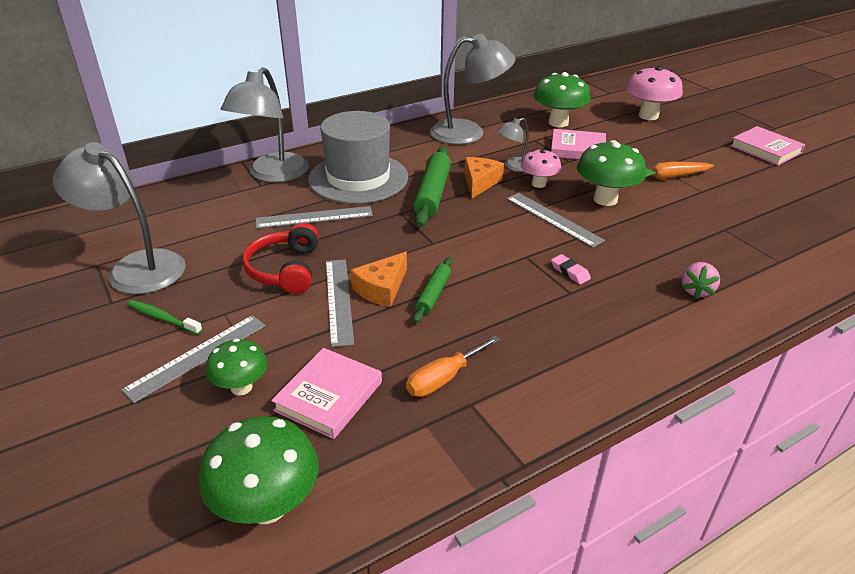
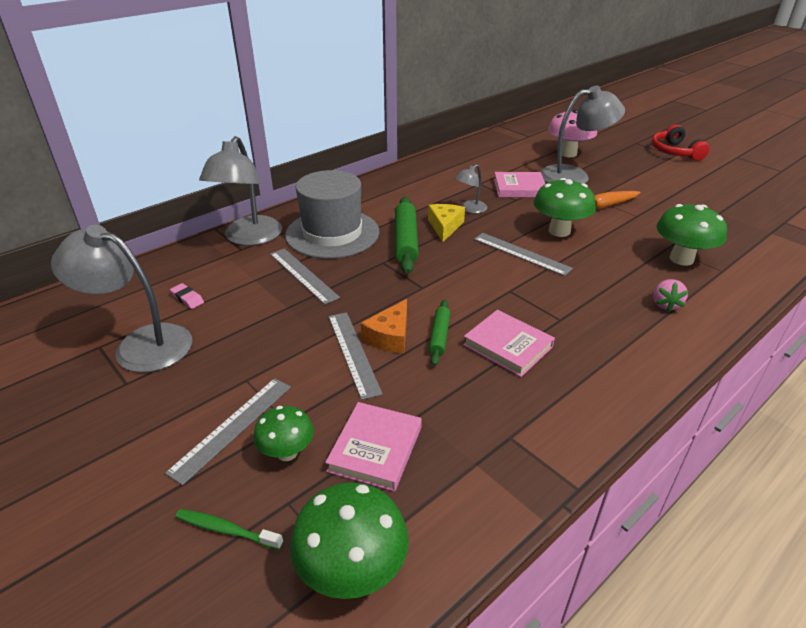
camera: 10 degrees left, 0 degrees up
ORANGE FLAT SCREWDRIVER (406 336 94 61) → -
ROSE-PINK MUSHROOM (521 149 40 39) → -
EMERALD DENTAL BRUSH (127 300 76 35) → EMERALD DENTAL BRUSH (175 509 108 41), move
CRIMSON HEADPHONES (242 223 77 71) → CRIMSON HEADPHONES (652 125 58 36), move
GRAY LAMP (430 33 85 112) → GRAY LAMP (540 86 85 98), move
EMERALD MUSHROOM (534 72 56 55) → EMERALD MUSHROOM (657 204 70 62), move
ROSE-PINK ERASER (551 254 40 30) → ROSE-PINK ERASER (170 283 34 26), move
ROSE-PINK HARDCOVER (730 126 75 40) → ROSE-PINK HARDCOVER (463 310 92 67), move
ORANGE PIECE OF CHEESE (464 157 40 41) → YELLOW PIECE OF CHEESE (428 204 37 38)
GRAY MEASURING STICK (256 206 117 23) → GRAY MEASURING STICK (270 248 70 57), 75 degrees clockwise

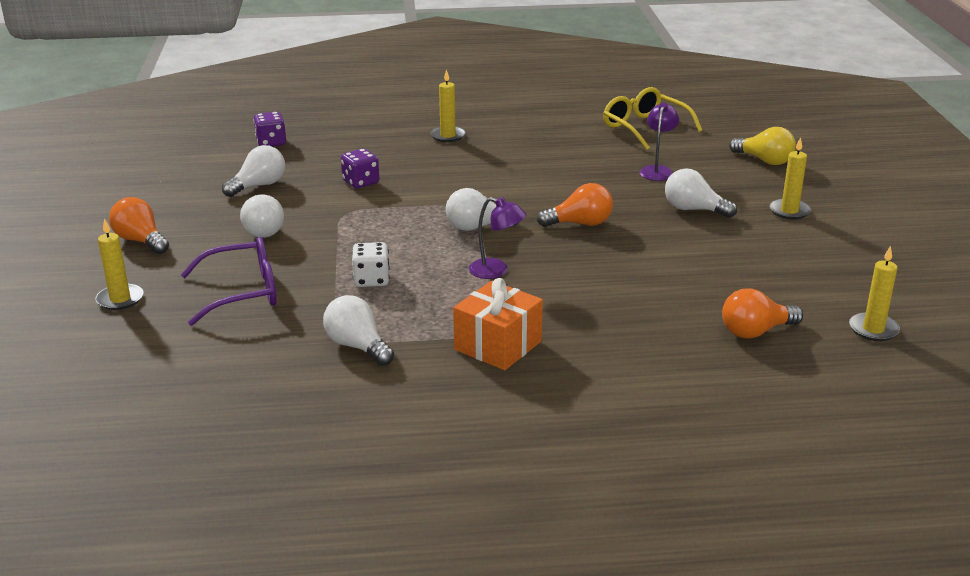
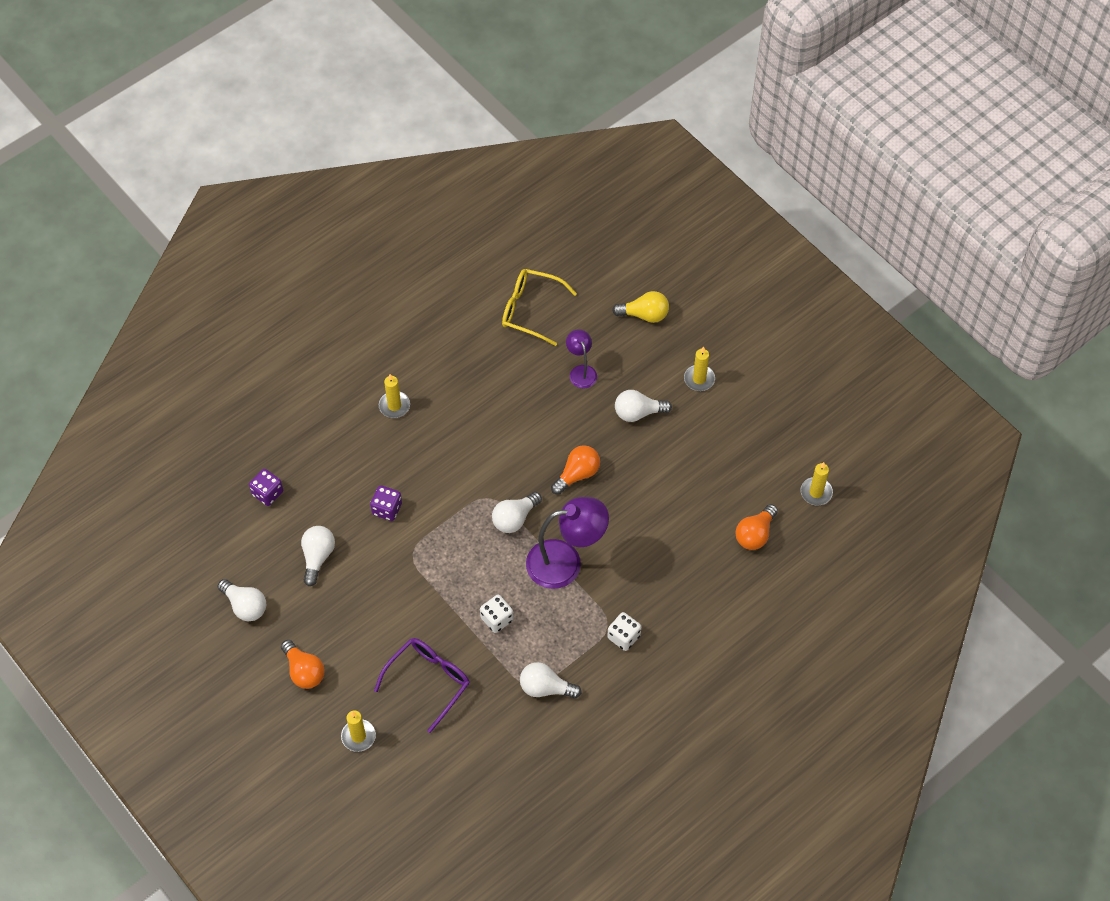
camera: 35 degrees left, 30 degrees up
PURE WHITE LIGHTBULB (240 195 44 43) → PURE WHITE LIGHTBULB (218 579 48 42), move
ORANGE GIFT (453 278 90 92) → PURE WHITE GAME DIE (607 612 34 39)
ORANGE LIGHTBULB (109 197 60 57) → ORANGE LIGHTBULB (281 640 44 49), 135 degrees counterclockwise
VIOLET LAMP (469 197 57 82) → VIOLET LAMP (526 497 83 92), x1.88

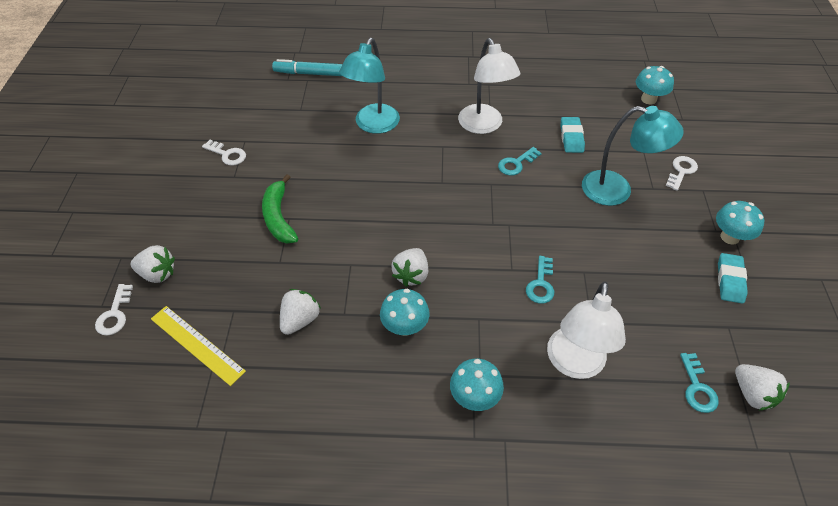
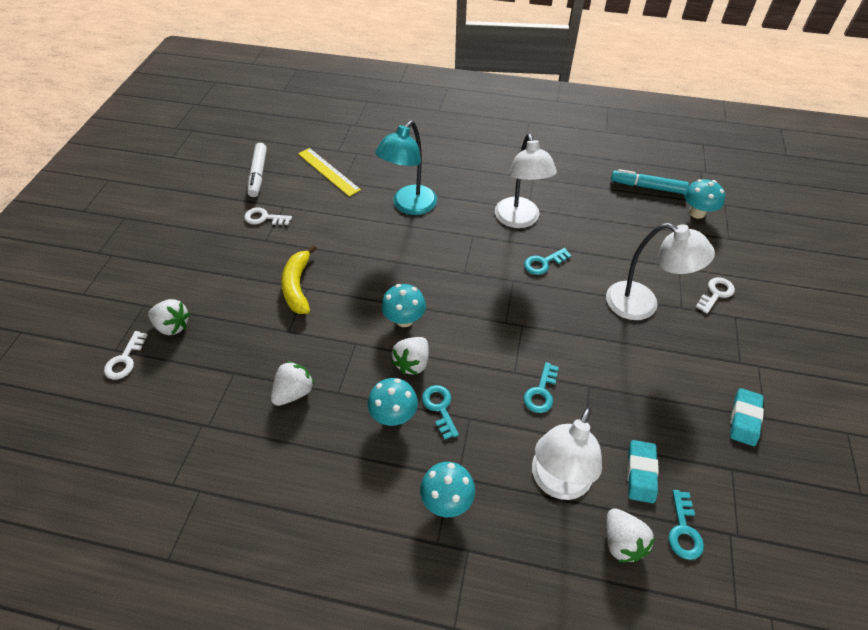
camera: 10 degrees right, 0 degrees up
- → PURE WHITE MARKER (248 143 19 54)
- → TEAL LATCHKEY (422 385 37 55)
YELLOW MEASURING STICK (151 306 95 80) → YELLOW MEASURING STICK (298 148 63 49), move
TEAL MARKER (272 59 70 17) → TEAL MARKER (611 169 78 25), move
TEAL ERASER (561 117 24 36) → TEAL ERASER (627 440 32 63), move
TEAL MUSHROOM (716 201 48 44) → TEAL MUSHROOM (381 284 45 43), move
PURE WHITE TOY STRAWBERRY (735 364 55 46) → PURE WHITE TOY STRAWBERRY (606 508 49 54), move
EMERALD BANANA (262 174 36 70) → YELLOW BANANA (281 245 36 69)
TEAL LAMP (582 106 102 100) → PURE WHITE LAMP (606 223 109 97)
PURE WHITE LATCHKEY (202 140 44 26) → PURE WHITE LATCHKEY (244 207 48 18), 150 degrees clockwise

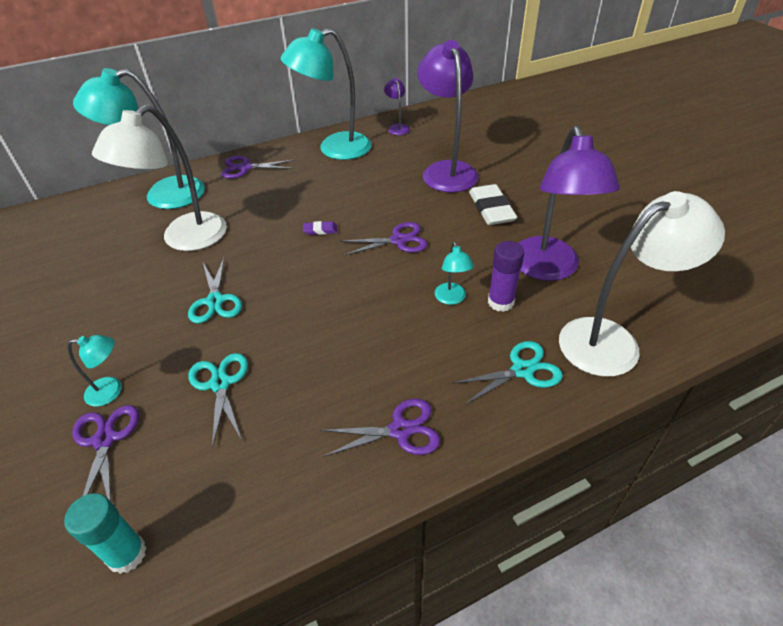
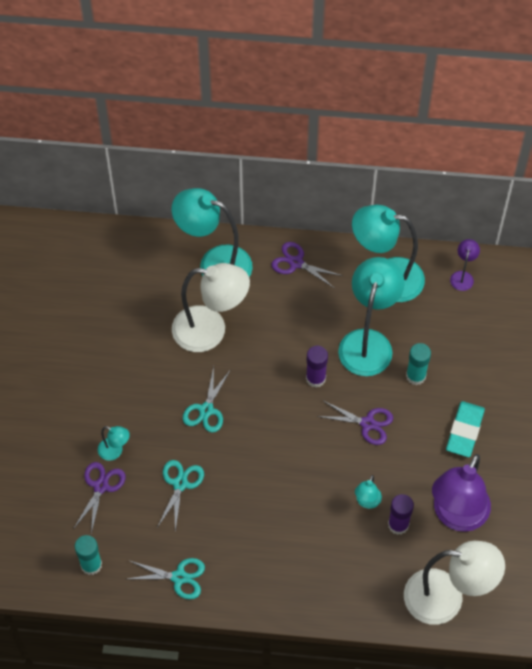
camera: 30 degrees right, 15 degrees up
VIOLET SHEARS (320 399 120 58) → -
VIOLET LAMP (417 40 62 153) → -
- → TEAL LAMP (338 257 67 119)
- → TEAL GLUE (406 343 25 42)
TEAL SHEARS (452 341 111 63) → TEAL SHEARS (127 558 78 41), move
VIOLET ERASER (303 221 34 14) → VIOLET GLUE (306 346 22 42)
PURE WHITE ERASER (469 184 48 41) → TEAL ERASER (446 401 39 56)
PURE WHITE LAMP (92 104 135 147) → PURE WHITE LAMP (172 263 78 89), 150 degrees counterclockwise

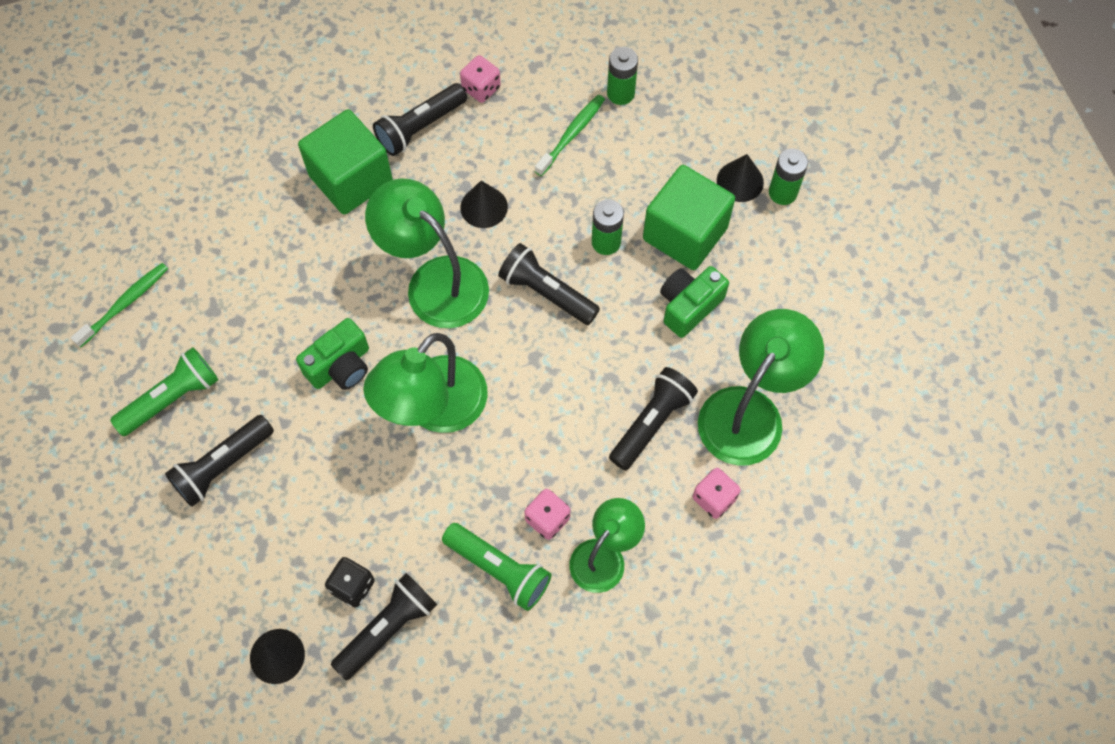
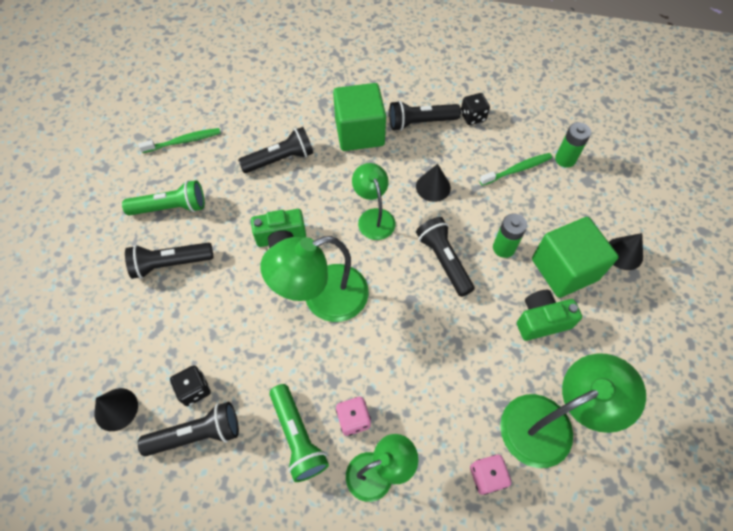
camera: 30 degrees right, 5 degrees down
EMERALD POWER CELL (769 148 39 57) → -
BLACK FLASHLIGHT (609 367 89 103) → BLACK FLASHLIGHT (238 127 75 46), move
ROSE-PINK GAME DIE (460 55 41 48) → BLACK GAME DIE (461 93 29 32)
EMERALD LAMP (365 178 124 150) → EMERALD LAMP (352 163 44 77), x0.62

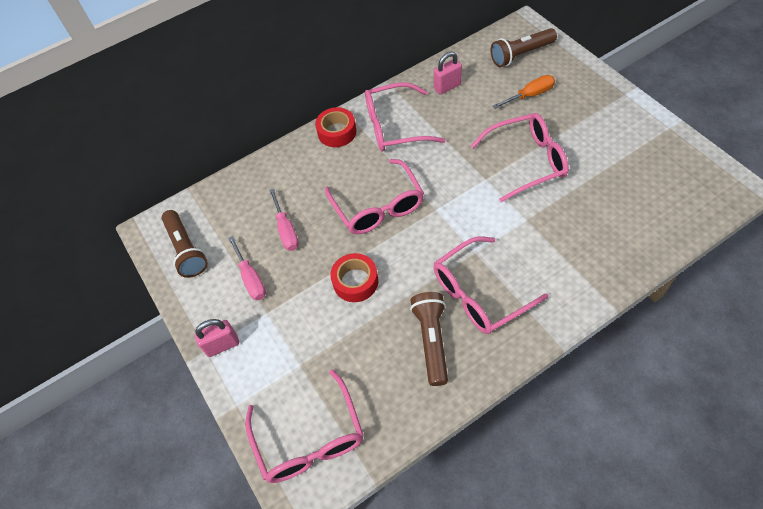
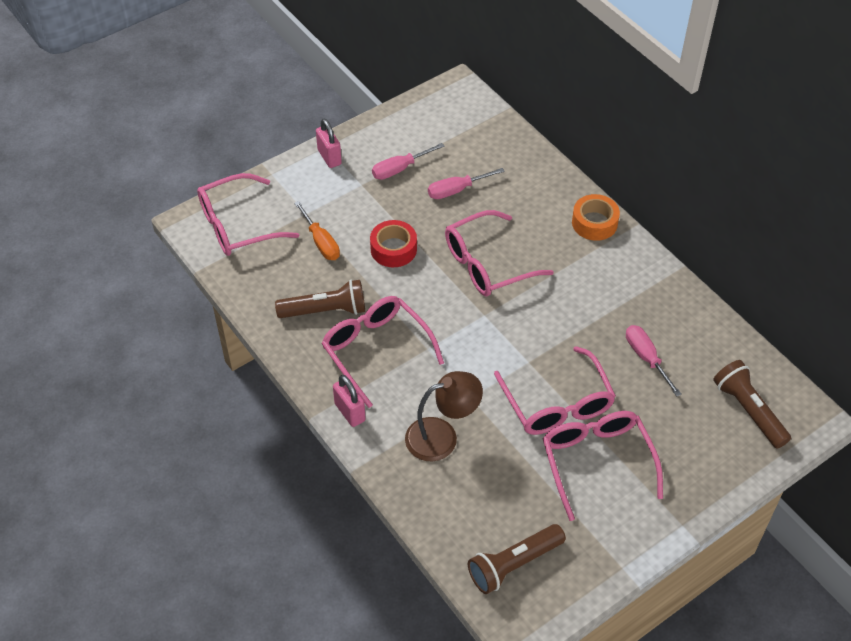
camera: 80 degrees right, 5 degrees down
- → RUSSET LAMP (405 371 78 91)
- → ROSE-PINK FLAT SCREWDRIVER (626 325 56 72)
RUSSET FLASHLIGHT (162 210 46 68) → RUSSET FLASHLIGHT (468 524 98 70), move
ROSE-PINK EYEGLASSES (365 82 81 70) → ROSE-PINK EYEGLASSES (543 411 120 110), move
ROSE-PINK PADLOCK (434 52 28 43) → ROSE-PINK PADLOCK (333 375 33 52), move
ORANGE FLAT SCREWDRIVER (492 75 63 34) → ORANGE FLAT SCREWDRIVER (294 201 46 59), move
CRIMSON ROLL OF TAPE (315 107 41 40) → ORANGE ROLL OF TAPE (572 194 48 47)

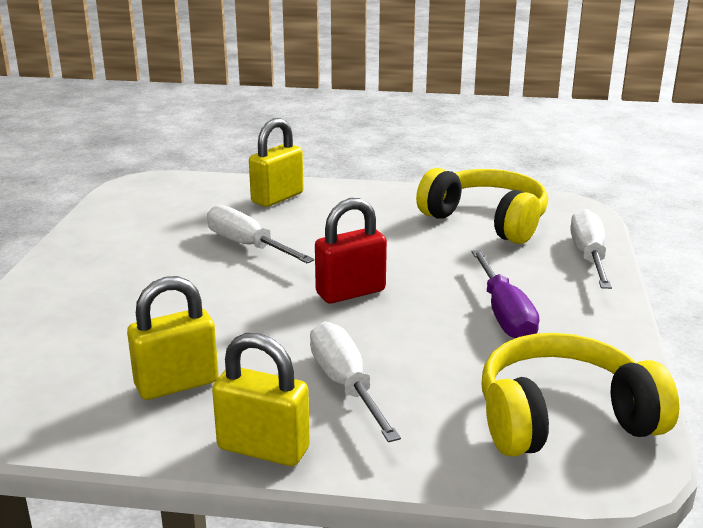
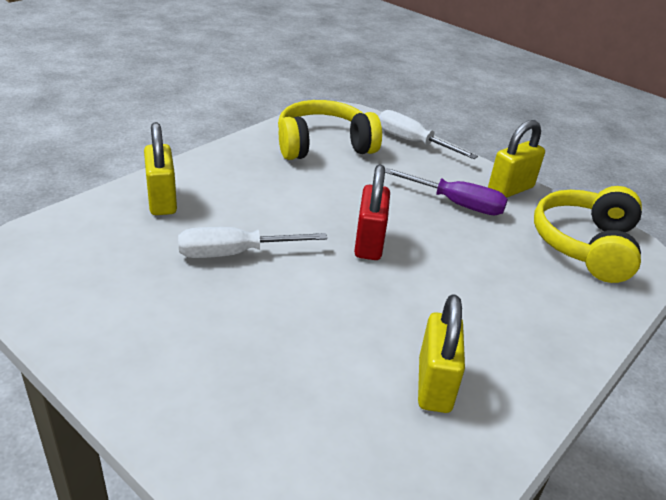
camera: 60 degrees left, 10 degrees up
PURE WHITE FLAT SCREWDRIVER (310 322 91 120) → -
YELLOW PADLOCK (212 333 98 133) → YELLOW PADLOCK (488 120 57 78), move

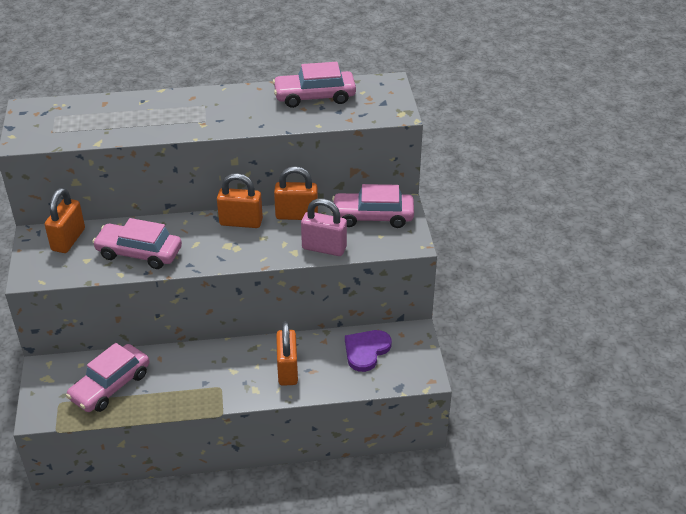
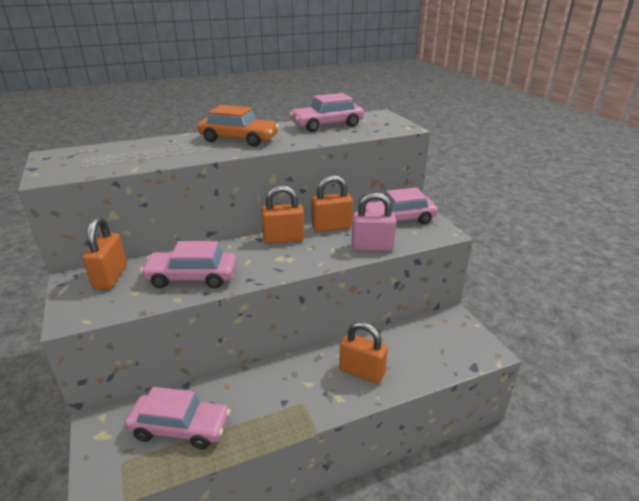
camera: 15 degrees left, 10 degrees down
VIOLET LOVE HEART (345 330 47 42) → -
- → ORANGE TOY CAR (198 105 81 42)
ROSE-PINK TOY CAR (66 343 83 69) → ROSE-PINK TOY CAR (125 387 105 62), 105 degrees counterclockwise
ORANGE PADLOCK (276 321 22 65) → ORANGE PADLOCK (339 322 49 62), 45 degrees counterclockwise

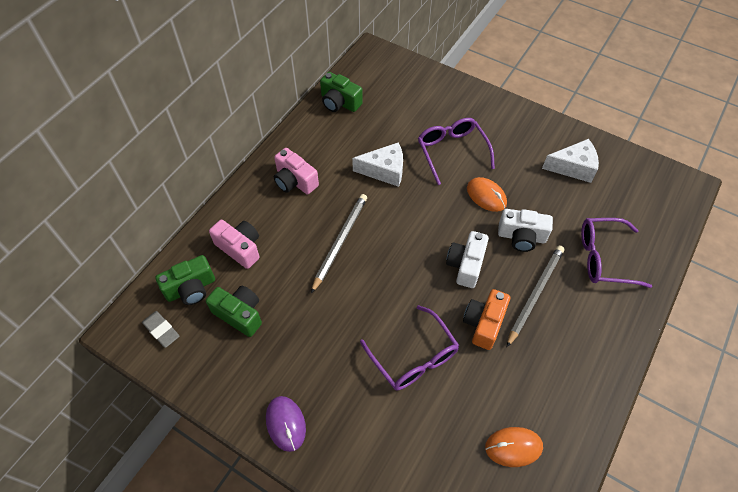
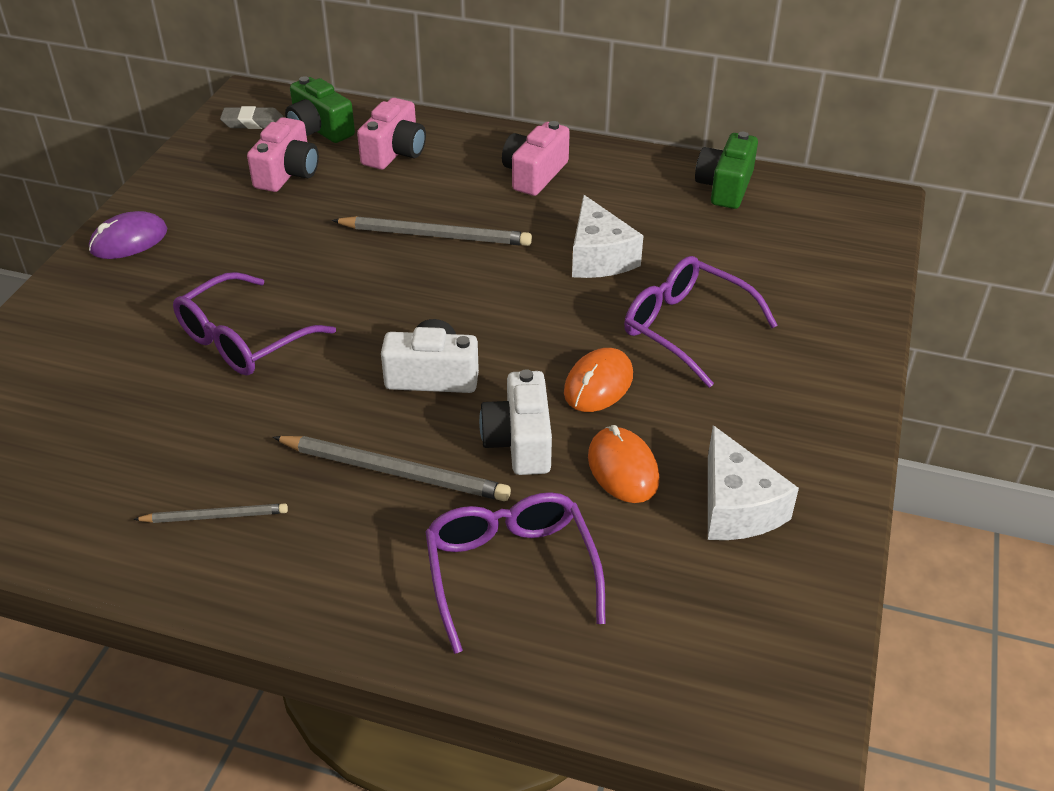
camera: 75 degrees right, 15 degrees down
ORANGE CAMERA (463 289 47 61) → -
- → GRAY WOODEN PENCIL (133 504 155 19)
ORANGE PC MOUSE (485 427 58 40) → ORANGE PC MOUSE (588 425 71 78), move
EMERALD CAMERA (206 286 56 51) → ROSE-PINK CAMERA (247 117 72 75)
GRAY ERASER (142 311 37 37) → GRAY ERASER (220 106 63 23), 60 degrees clockwise
VIOLET EYEGLASSES (418 118 77 67) → VIOLET EYEGLASSES (624 256 154 132), 105 degrees counterclockwise

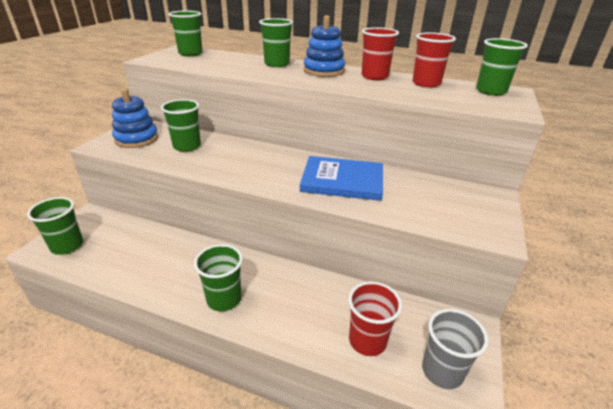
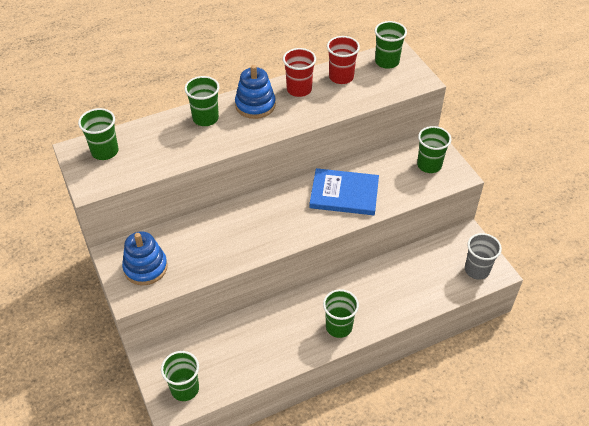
camera: 45 degrees left, 15 degrees up
CRIMSON TUMBLER (348 282 54 74) → -
EMERALD TUMBLER (161 99 40 53) → EMERALD TUMBLER (417 126 35 47), move
COBALT HARDCOVER (300 156 83 45) → COBALT HARDCOVER (309 168 70 47), 45 degrees clockwise

